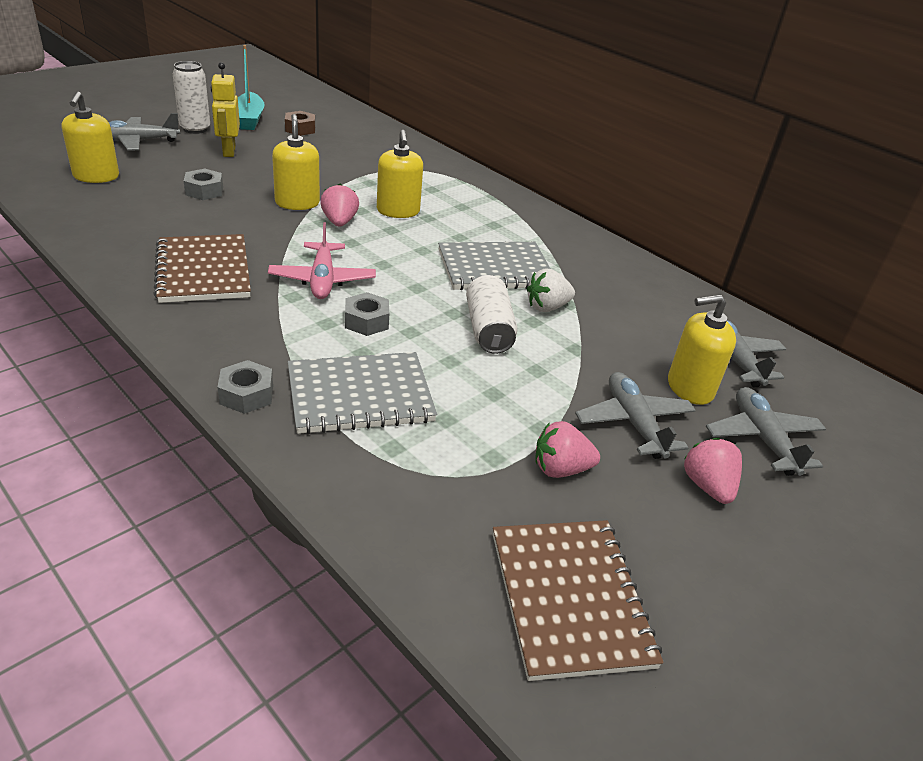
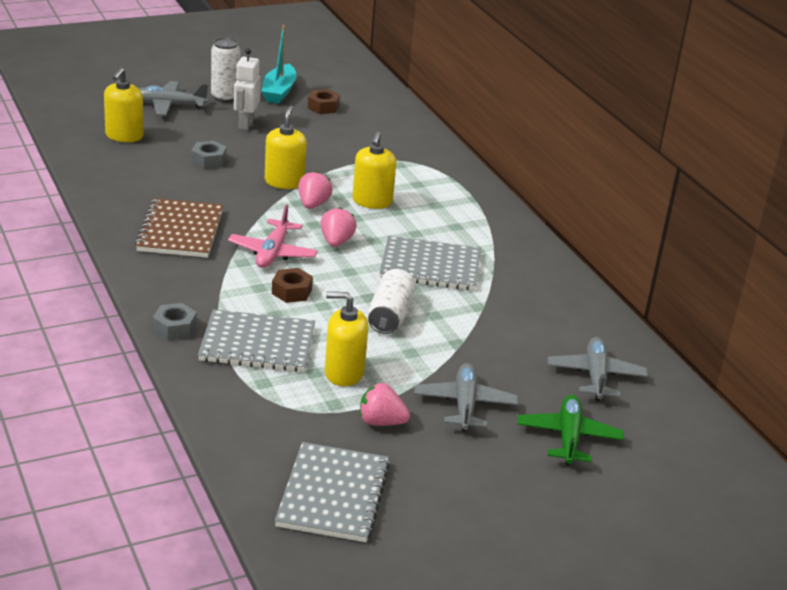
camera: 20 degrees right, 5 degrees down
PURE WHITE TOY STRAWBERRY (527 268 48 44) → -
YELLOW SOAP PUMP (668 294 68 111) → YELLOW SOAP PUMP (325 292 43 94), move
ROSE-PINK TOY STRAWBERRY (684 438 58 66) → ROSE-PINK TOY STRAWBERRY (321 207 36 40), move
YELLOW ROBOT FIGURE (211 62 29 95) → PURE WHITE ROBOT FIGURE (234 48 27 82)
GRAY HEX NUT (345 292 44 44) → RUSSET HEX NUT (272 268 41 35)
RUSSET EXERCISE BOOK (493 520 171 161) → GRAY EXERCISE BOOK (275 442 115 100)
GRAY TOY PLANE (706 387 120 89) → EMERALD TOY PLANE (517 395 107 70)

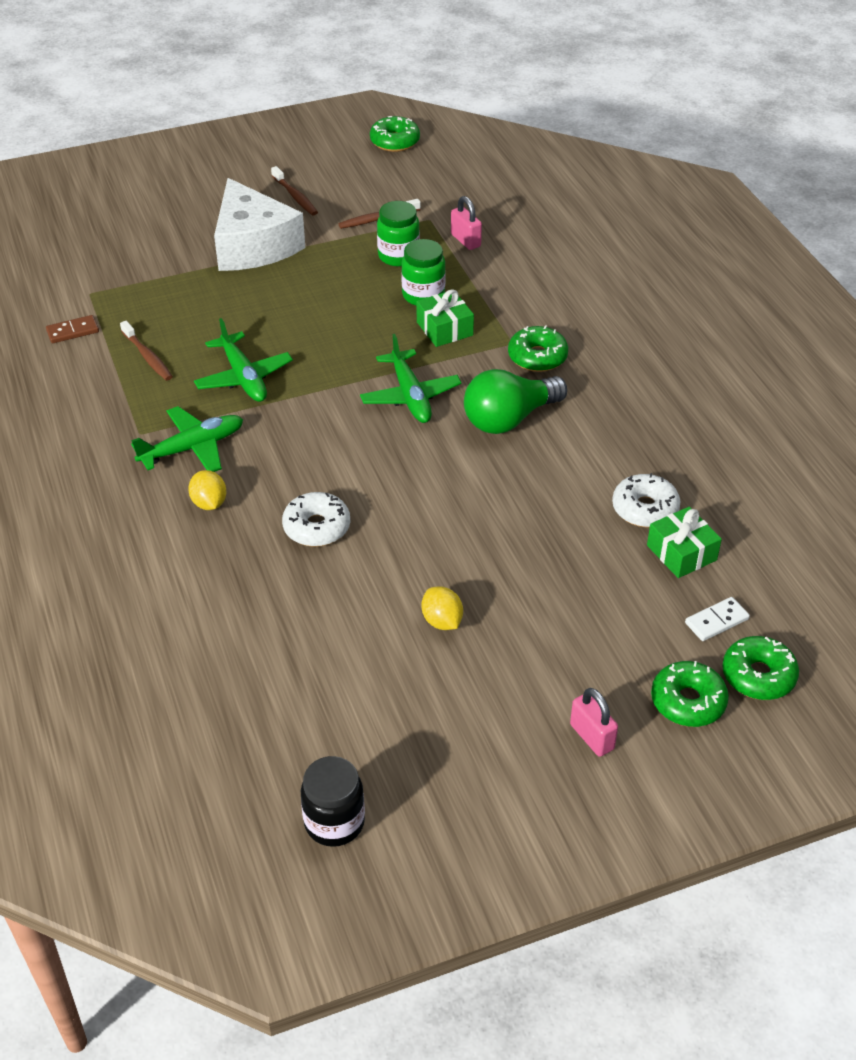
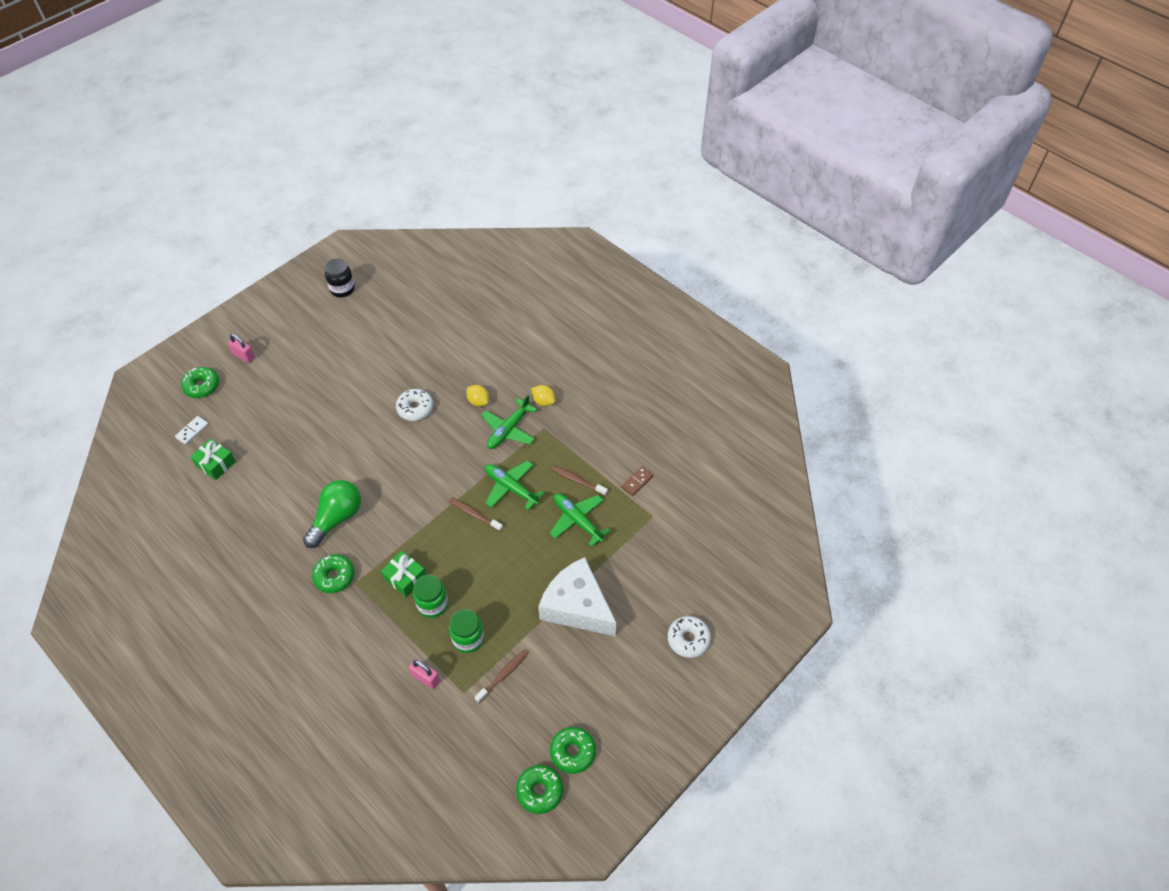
camera: 155 degrees right, 10 degrees up
RUSSET DENTAL BRUSH (271 166 47 49) → RUSSET DENTAL BRUSH (449 498 54 33), move
EMERALD TOY PLANE (360 334 102 89) → EMERALD TOY PLANE (549 493 62 54), move
YELLOW TOY LEMON (422 586 41 44) → YELLOW TOY LEMON (531 385 24 21), move
PURE WHITE DONUT (612 473 68 54) → PURE WHITE DONUT (668 616 43 42), move
EMERALD DONUT (722 636 77 64) → EMERALD DONUT (550 727 46 47), move

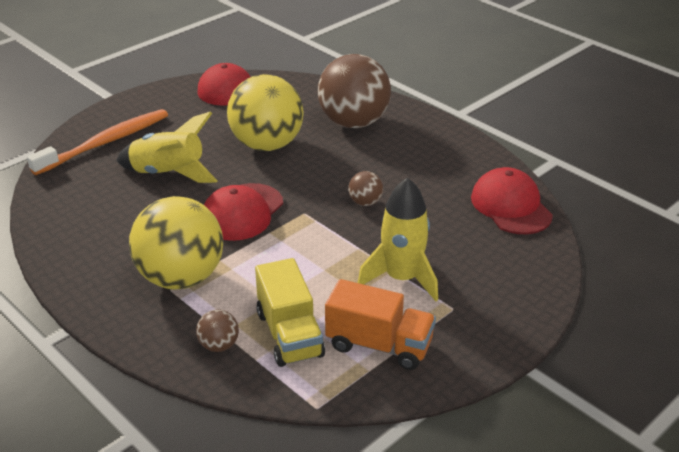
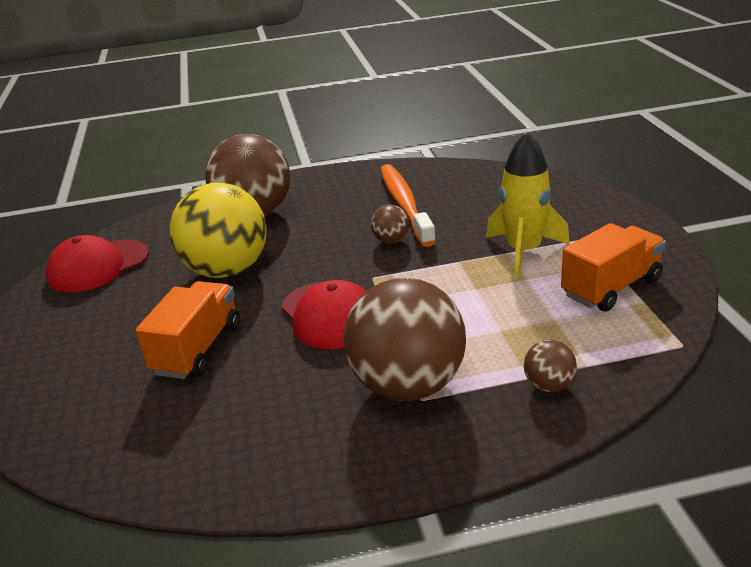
camera: 55 degrees left, 5 degrees down
YELLOW LORRY (255 258 70 109) → -
CRIMSON CAP (471 167 82 67) → -
ORANGE DENTAL BRUSH (27 109 141 66) → ORANGE DENTAL BRUSH (380 164 56 83), move
YELLOW SPACESHIP (116 111 102 72) → ORANGE LORRY (136 281 104 98)
YELLOW SPHERE (129 196 94 94) → RUSSET SPHERE (343 278 123 123)

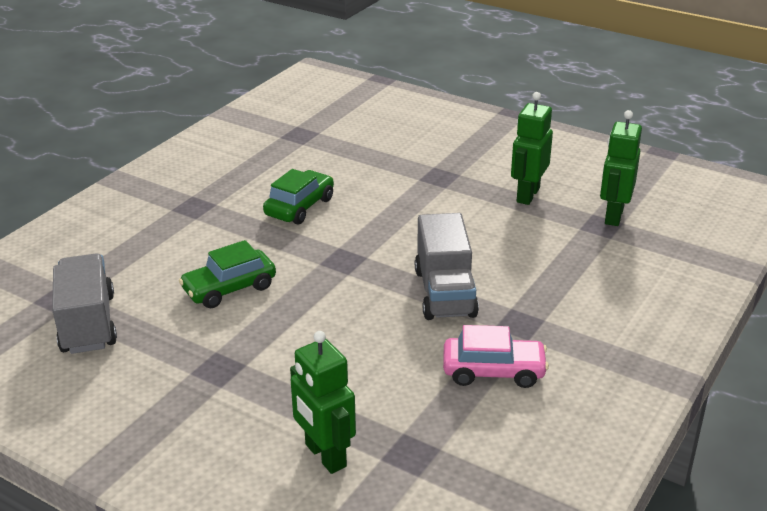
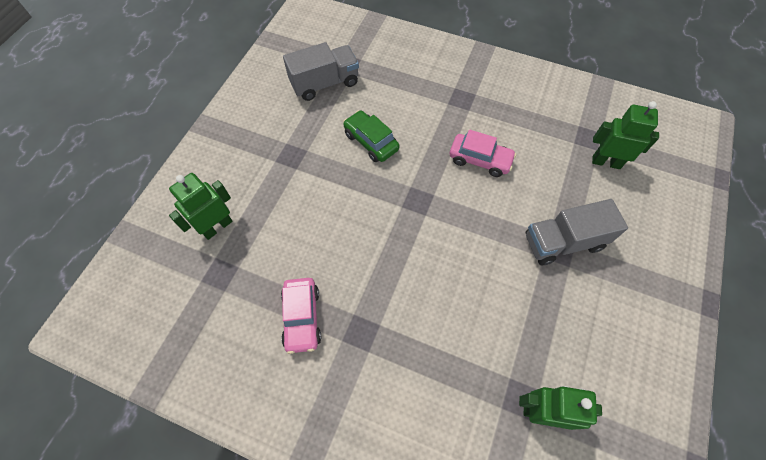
camera: 80 degrees right, 30 degrees up
GRAY LORRY (415 213 64 107) → GRAY LORRY (526 199 102 66), move
EMERALD ROBOT FIGURE (511 92 42 113) → EMERALD ROBOT FIGURE (592 101 67 68), move
EMERALD TOY CAR (263 169 71 55) → ROSE-PINK TOY CAR (450 130 66 47)

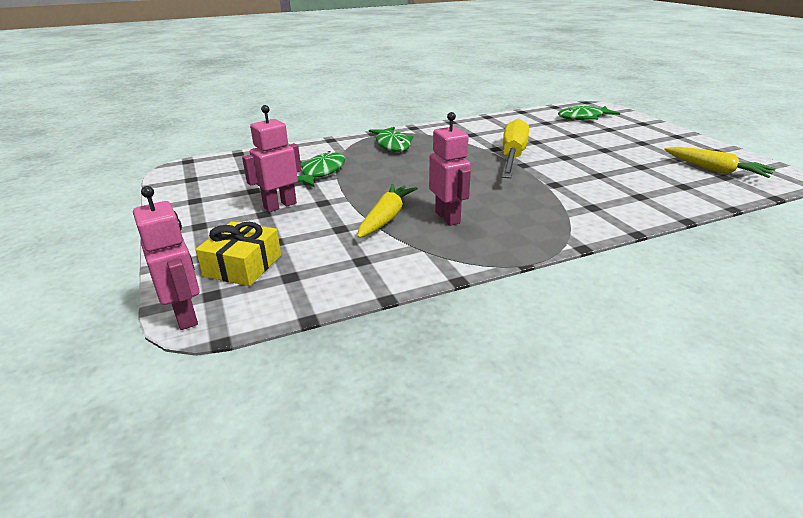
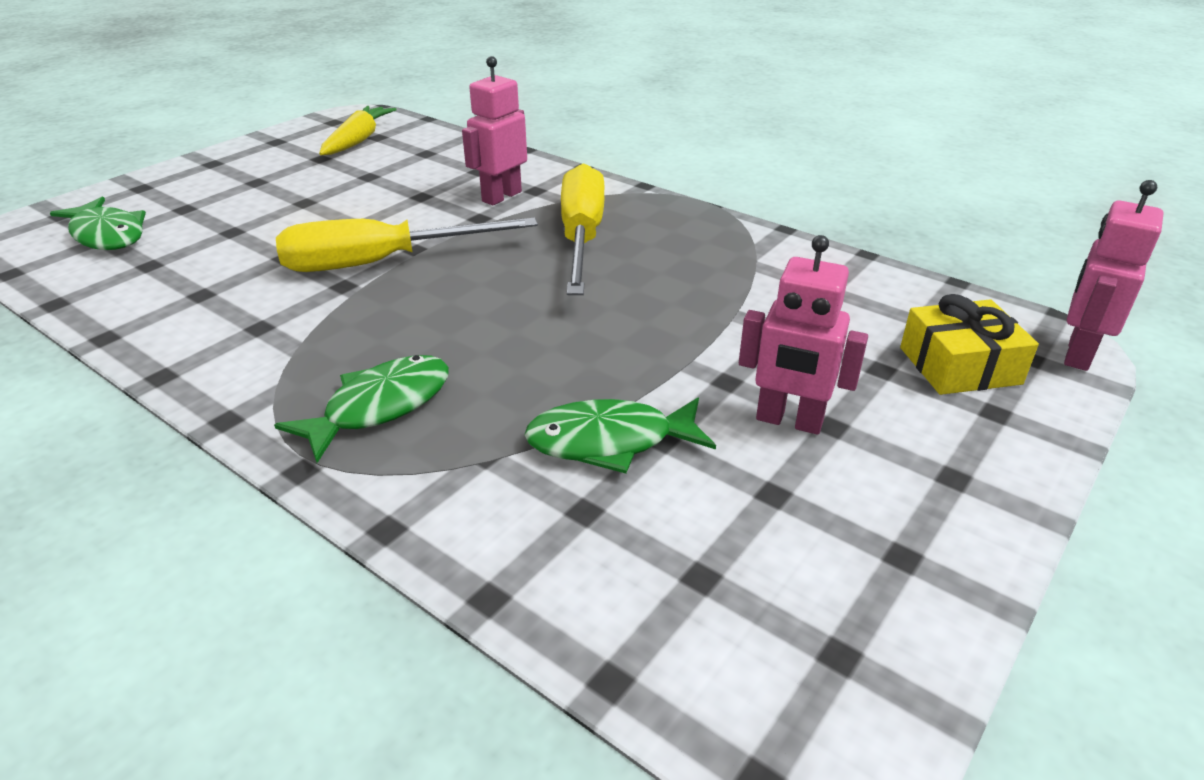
camera: 120 degrees left, 5 degrees up
YELLOW ROOT VEGETABLE (357 184 61 54) → -
- → YELLOW FLAT SCREWDRIVER (561 163 44 132)
ROSE-PINK ROBOT FIGURE (429 112 42 114) → ROSE-PINK ROBOT FIGURE (462 56 65 149), move

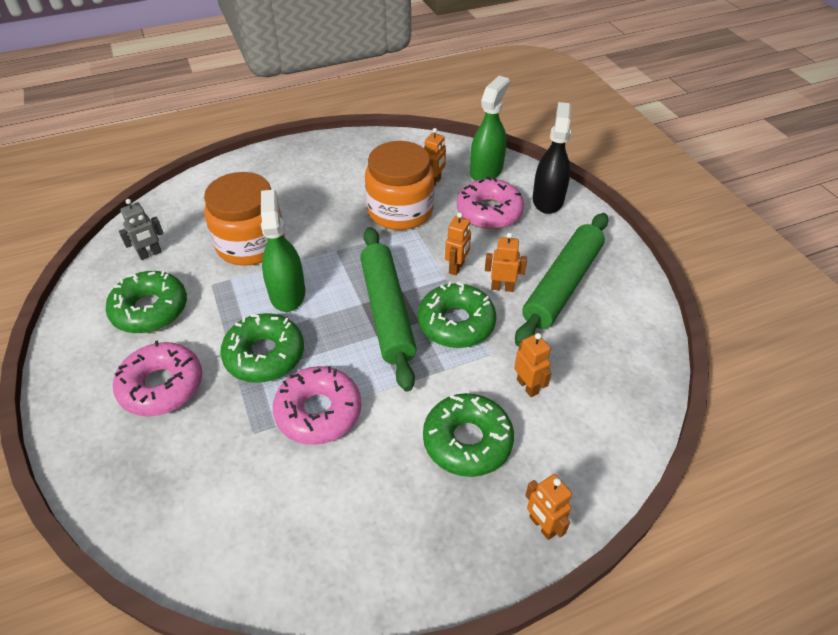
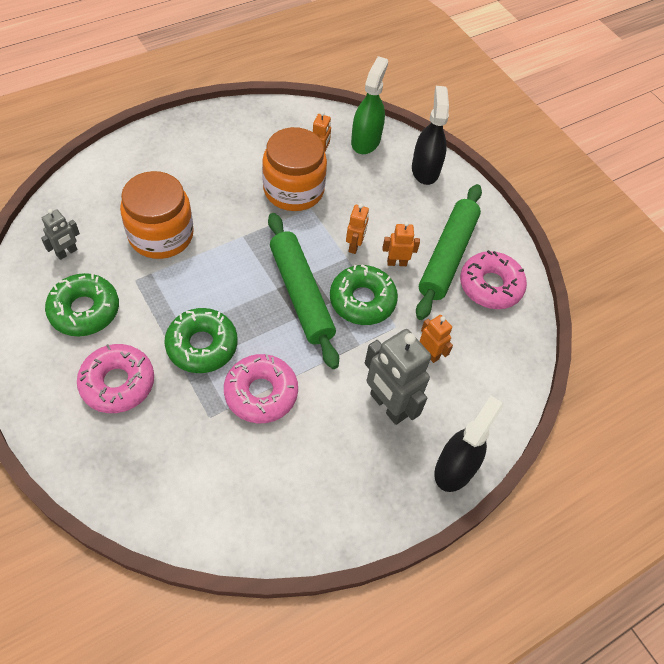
camera: 15 degrees left, 10 degrees up
EMERALD SPRAY BOTTLE (261 190 44 122) → -
ROSE-PINK DONUT (457 177 67 52) → ROSE-PINK DONUT (460 250 67 59), move
EMERALD DONUT (423 393 91 84) → GRAY ROBOT FIGURE (365 329 66 96)
ORANGE ROBOT FIGURE (525 474 47 66) → BLACK SPRAY BOTTLE (434 396 69 96)

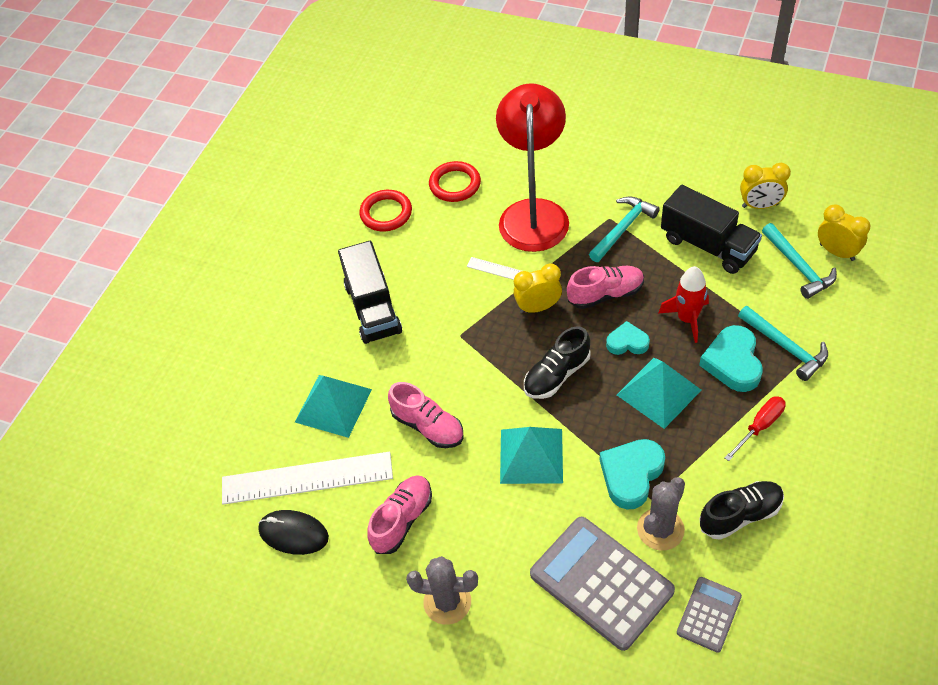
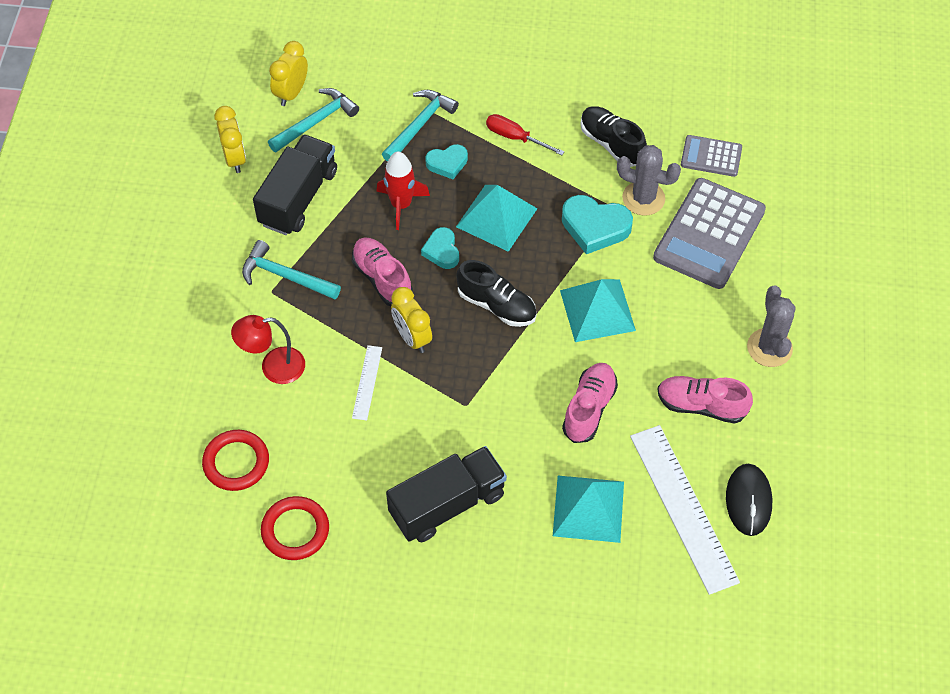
camera: 110 degrees left, 5 degrees up
CRIMSON LAMP (496 83 73 169) → CRIMSON LAMP (231 315 74 69), x0.52
TEAL LOVE HEART (699 325 64 67) → TEAL LOVE HEART (425 144 43 35), x0.62

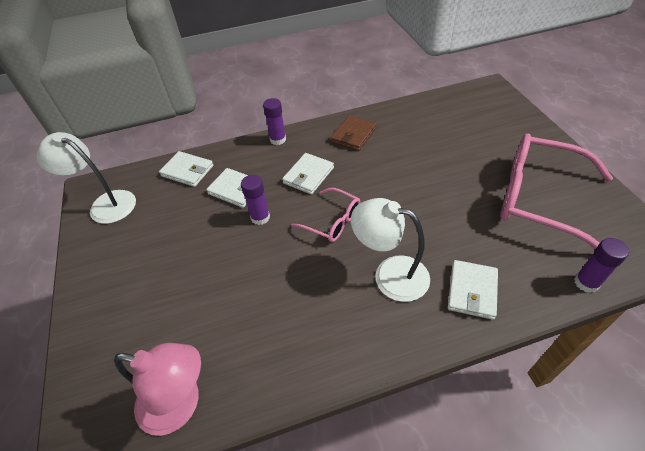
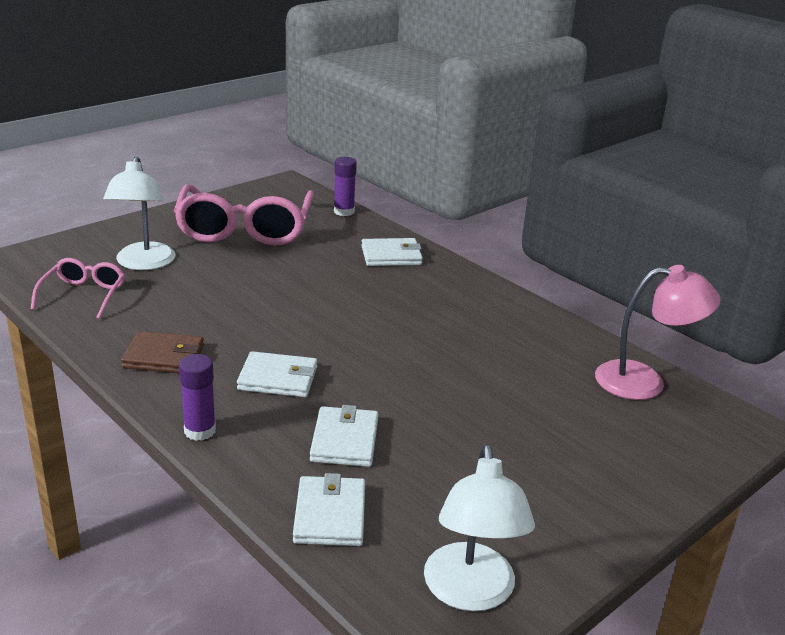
camera: 120 degrees left, 20 degrees down
VIOLET GLUE (241 175 29 50) → -
ROSE-PINK EYEGLASSES (291 188 69 54) → ROSE-PINK EYEGLASSES (30 258 95 61), move
PURE WHITE LAMP (351 198 79 104) → PURE WHITE LAMP (103 156 72 114), move
ROSE-PINK LAMP (114 343 87 93) → ROSE-PINK LAMP (595 265 126 135), 105 degrees clockwise

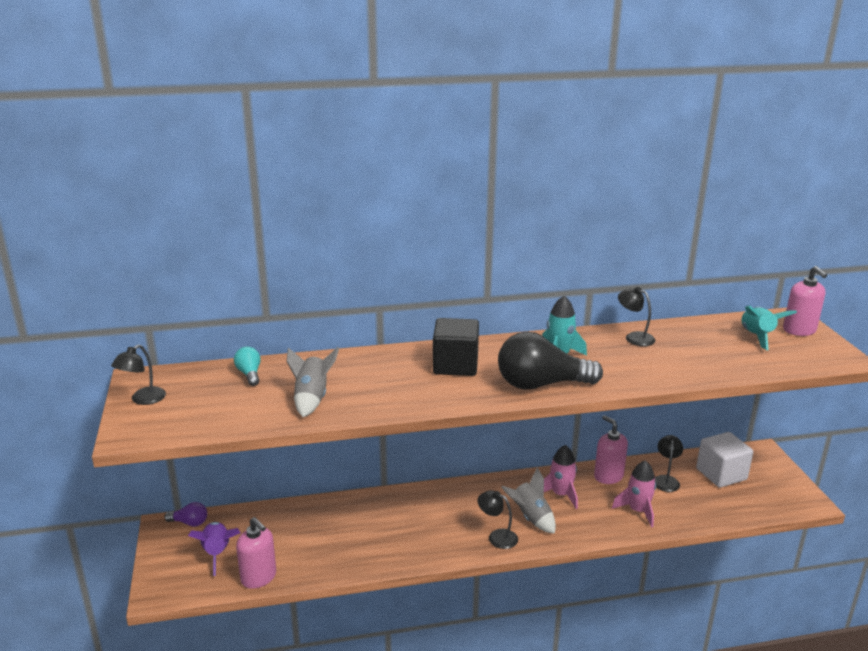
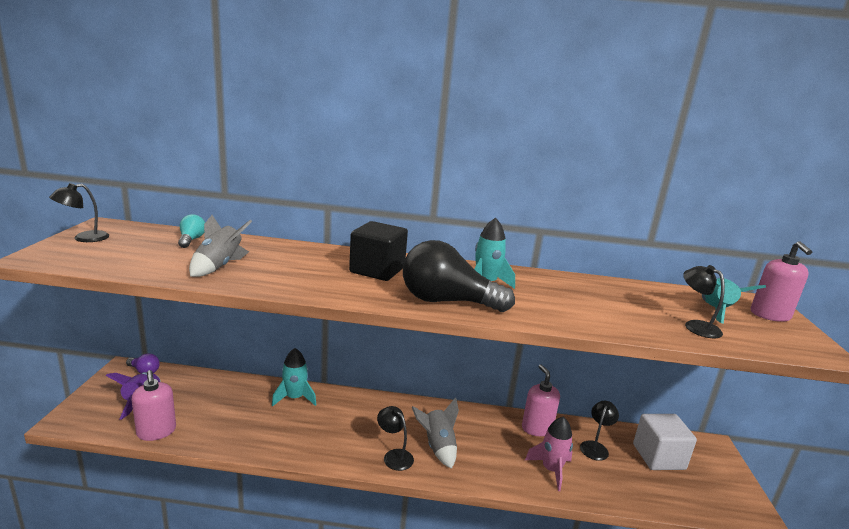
camera: 15 degrees right, 5 degrees down
ROSE-PINK SPACESHIP (544 445 34 64) → -
- → TEAL SPACESHIP (272 348 45 59)
BLACK LAMP (618 287 38 59) → BLACK LAMP (683 265 42 73), move

